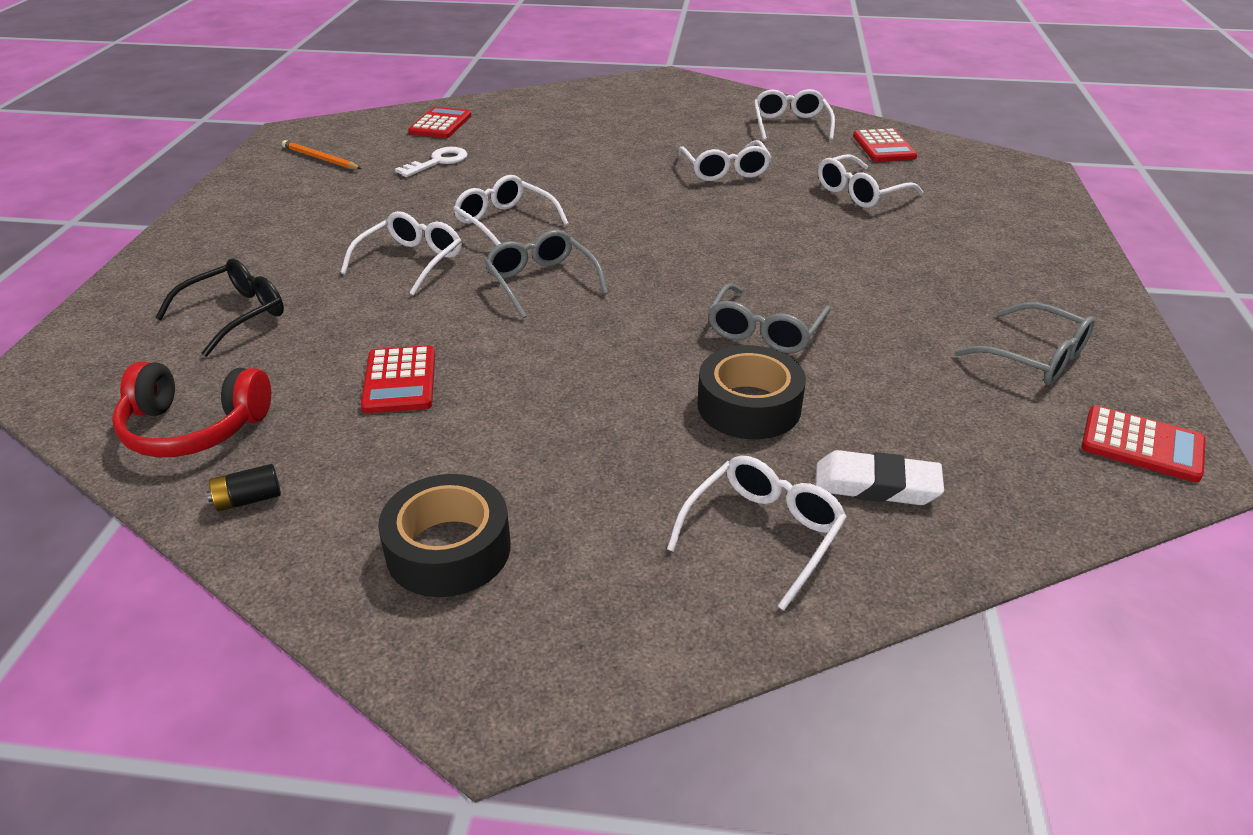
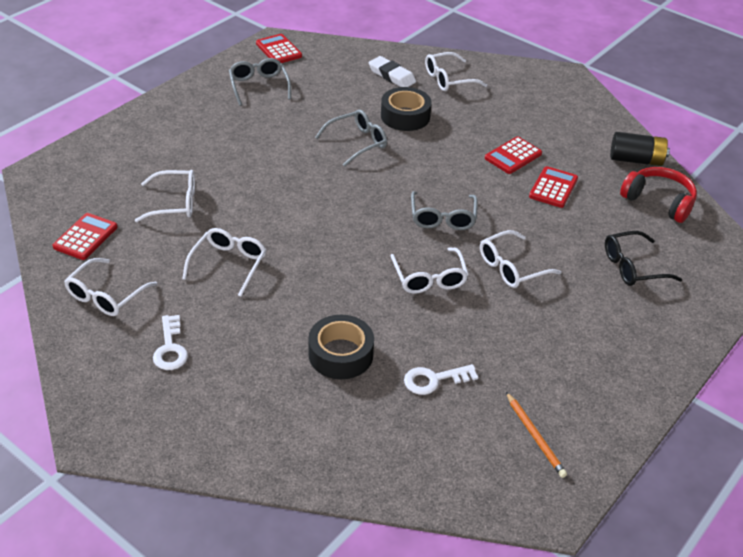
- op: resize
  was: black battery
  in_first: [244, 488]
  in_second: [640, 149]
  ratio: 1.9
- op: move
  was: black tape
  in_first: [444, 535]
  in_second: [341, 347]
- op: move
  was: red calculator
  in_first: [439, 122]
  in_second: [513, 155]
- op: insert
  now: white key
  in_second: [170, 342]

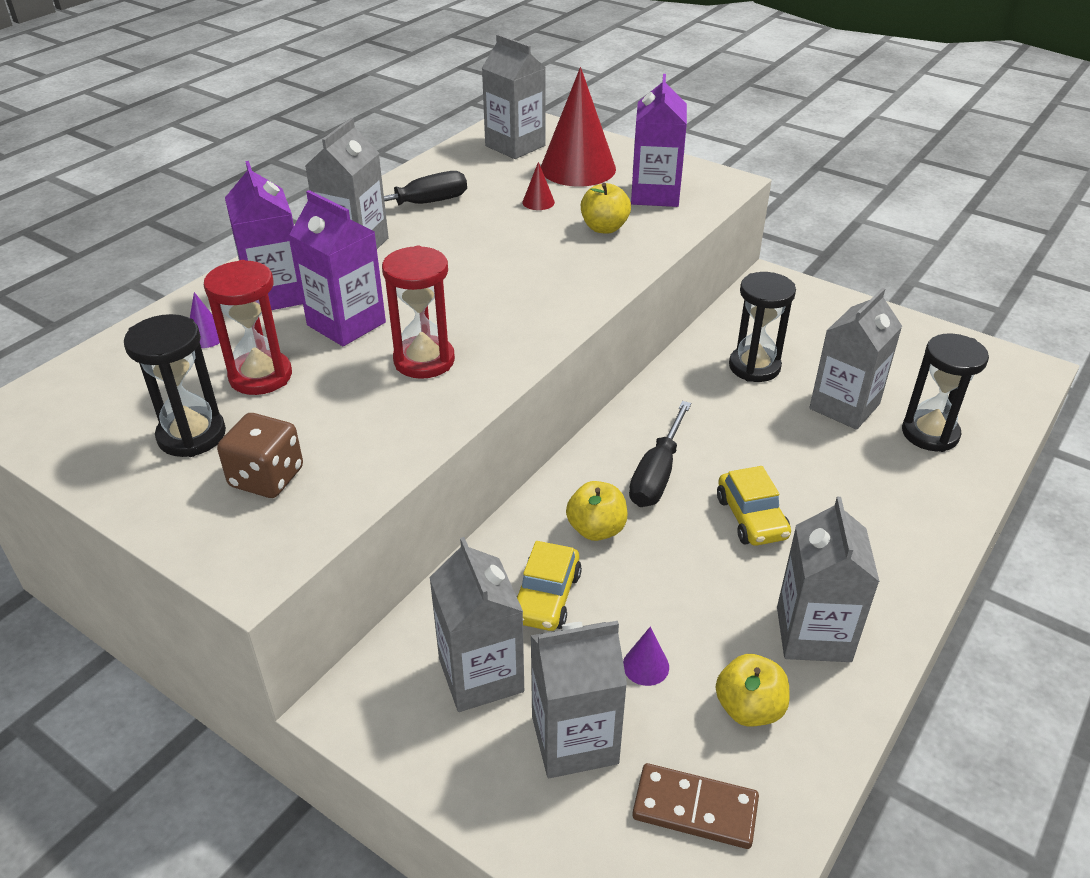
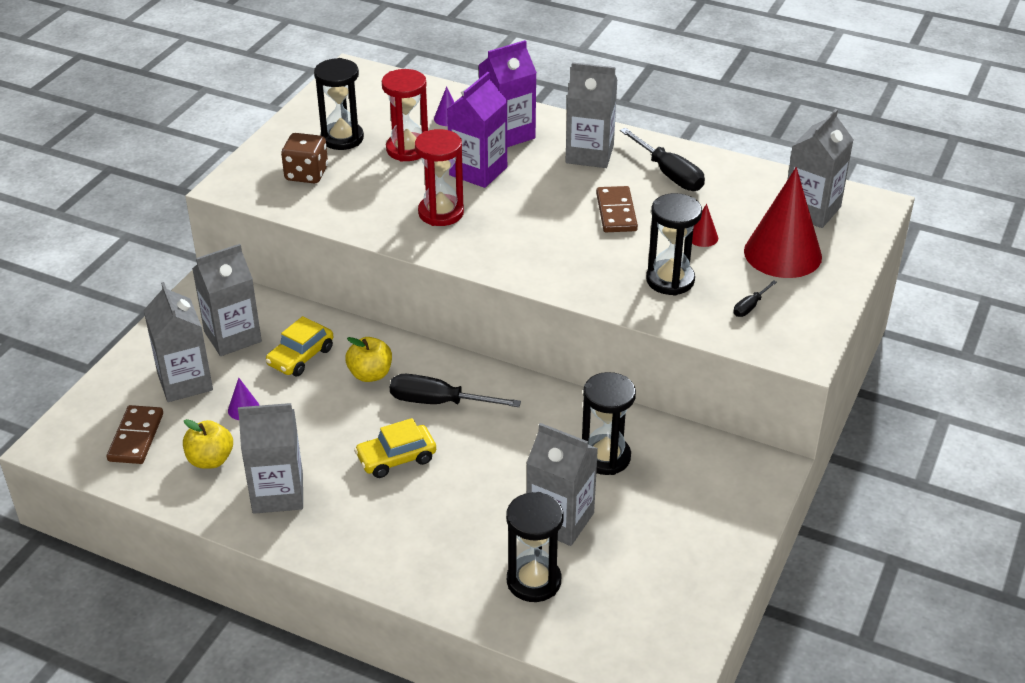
- op: rotate
  was: yellow car
  in_first: [549, 586]
  in_second: [299, 346]
  clockwise: -60
- op: replace
  was: yellow apple
  now: black hourglass
  in_first: [606, 208]
  in_second: [674, 244]
- op: replace
  was: purple carton
  now: black screwdriver
  in_first: [659, 140]
  in_second: [755, 298]
- op: insert
  now: brown domino
  in_second: [617, 209]

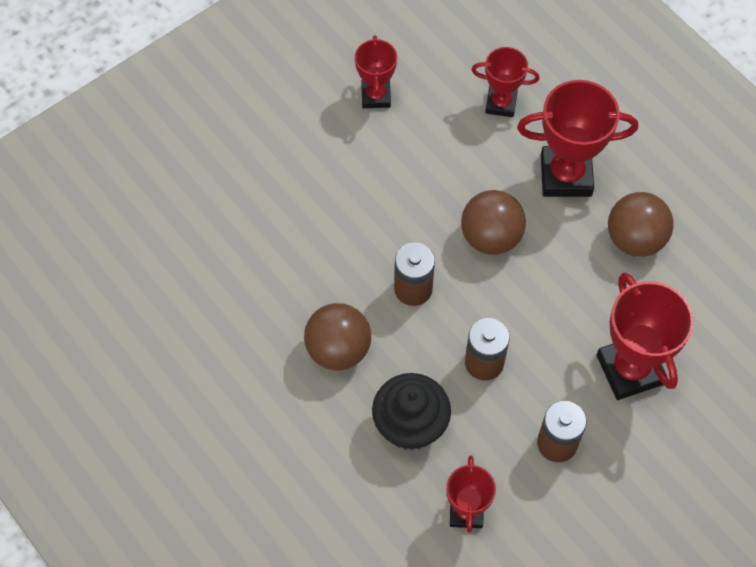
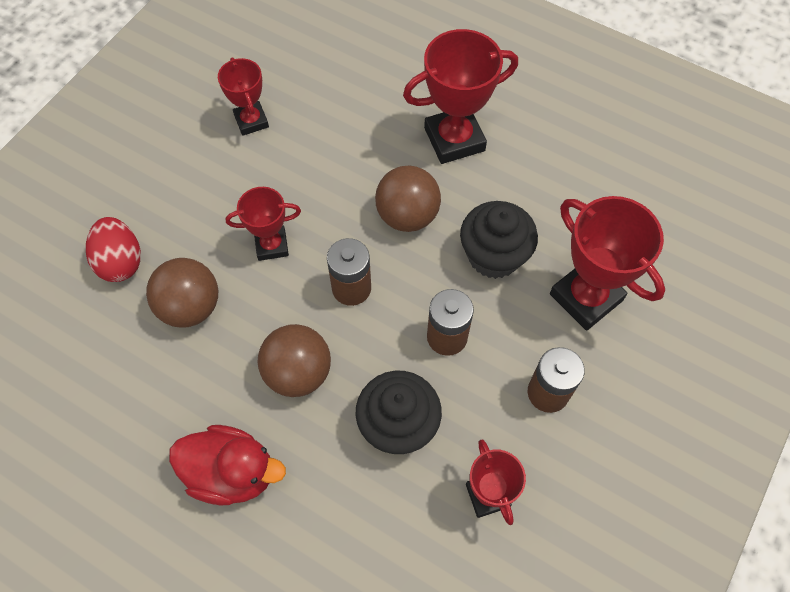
- op: move
  was: red trophy
  in_first: [506, 82]
  in_second: [263, 224]
- op: move
  was: brown ball
  in_first: [641, 224]
  in_second: [182, 293]
- op: insert
  now: red egg
  in_second: [113, 249]
- op: insert
  now: red duck
  in_second: [227, 465]
- op: insert
  now: black cupcake
  in_second: [499, 240]

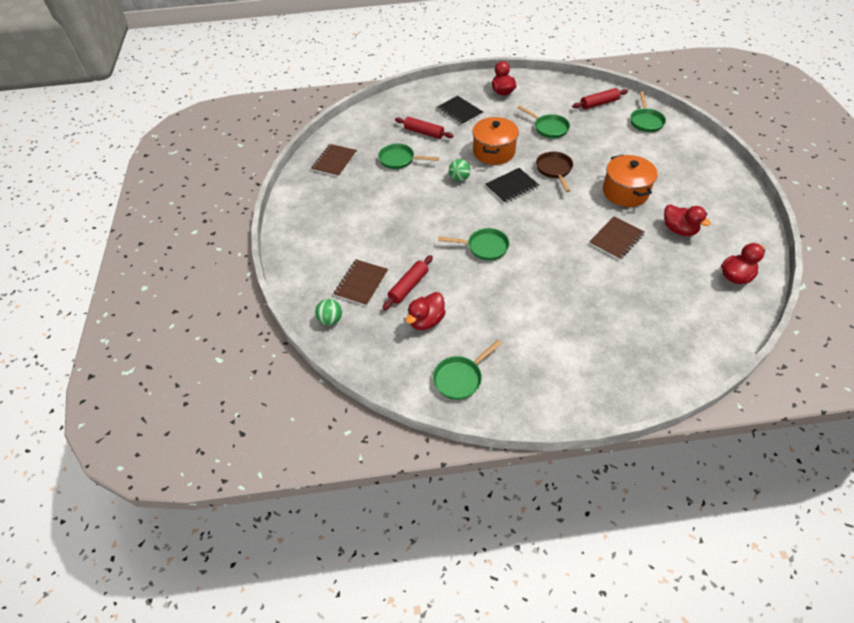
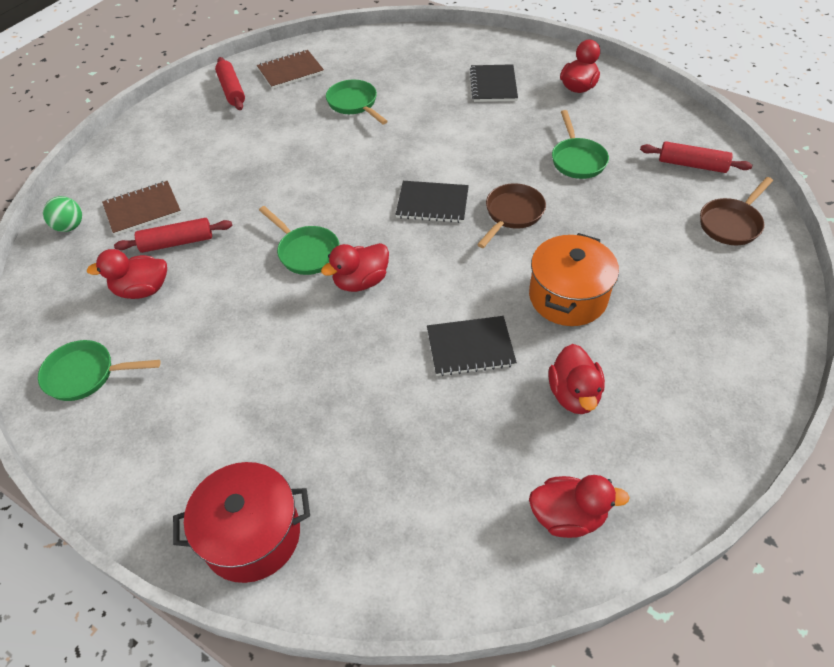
- op: move
  was: red rolling pin
  in_first: [424, 128]
  in_second: [230, 83]
- op: delete
  was: green ball
  in_first: [460, 170]
- op: delete
  was: orange pot
  in_first: [495, 141]
- op: recolor
  was: brown notebook
  now: black notebook
  in_first: [617, 238]
  in_second: [472, 346]
- op: recolor
  was: green pan
  now: brown pan
  in_first: [648, 112]
  in_second: [736, 211]
- op: insert
  now: red pot
  in_second: [241, 522]
- op: insert
  now: red duck
  in_second: [355, 267]

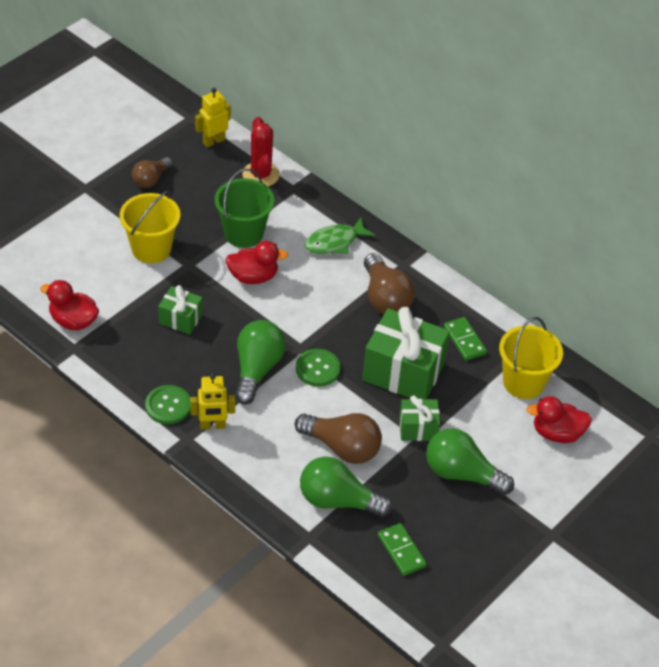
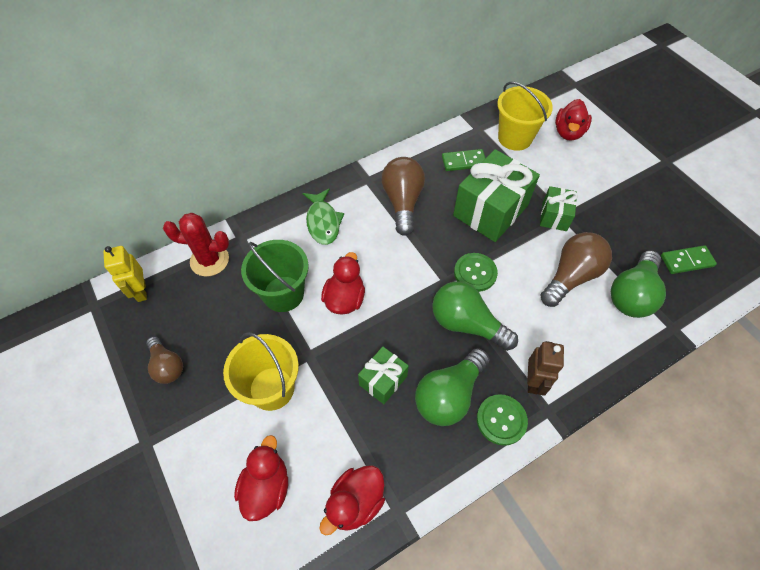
- op: recolor
  was: yellow robot
  now: brown robot
  in_first: [212, 401]
  in_second: [545, 368]
- op: rotate
  was: brown light bulb
  in_first: [389, 284]
  in_second: [403, 196]
  clockwise: -90
- op: move
  was: green light bulb
  in_first: [470, 461]
  in_second: [452, 387]
- op: insert
  now: red duck
  in_second: [261, 478]

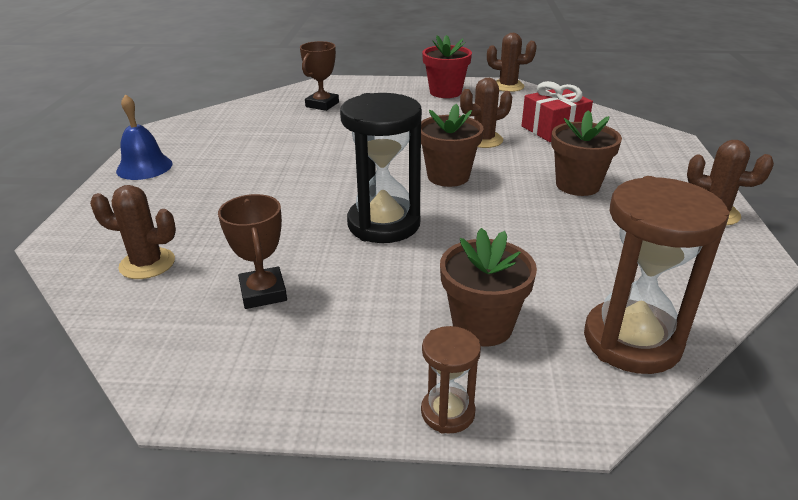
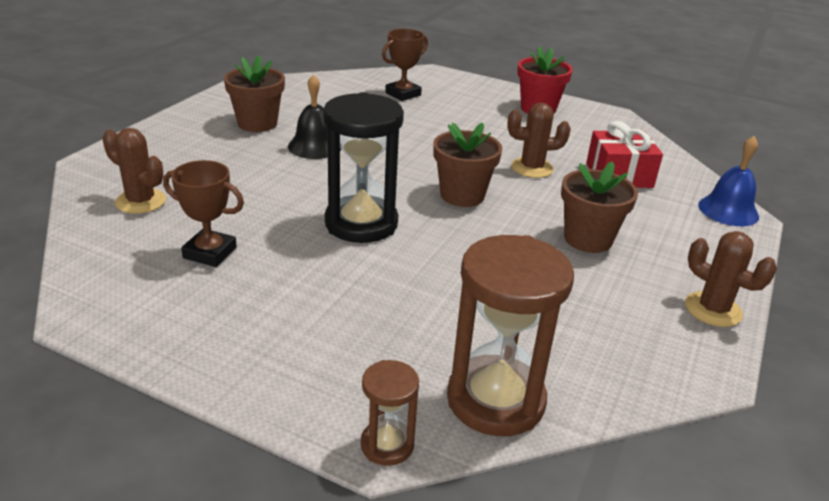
- op: move
  was: blue bell
  in_first: [144, 137]
  in_second: [728, 181]
- op: rotate
  was: brown trophy
  in_first: [252, 251]
  in_second: [203, 213]
  clockwise: -75
- op: move
  was: brown hourglass
  in_first: [451, 380]
  in_second: [390, 413]
- op: move
  was: brown flower pot
  in_first: [488, 287]
  in_second: [254, 93]
- op: delete
  was: brown cactus
  in_first: [512, 62]
- op: insert
  now: black bell
  in_second: [314, 116]

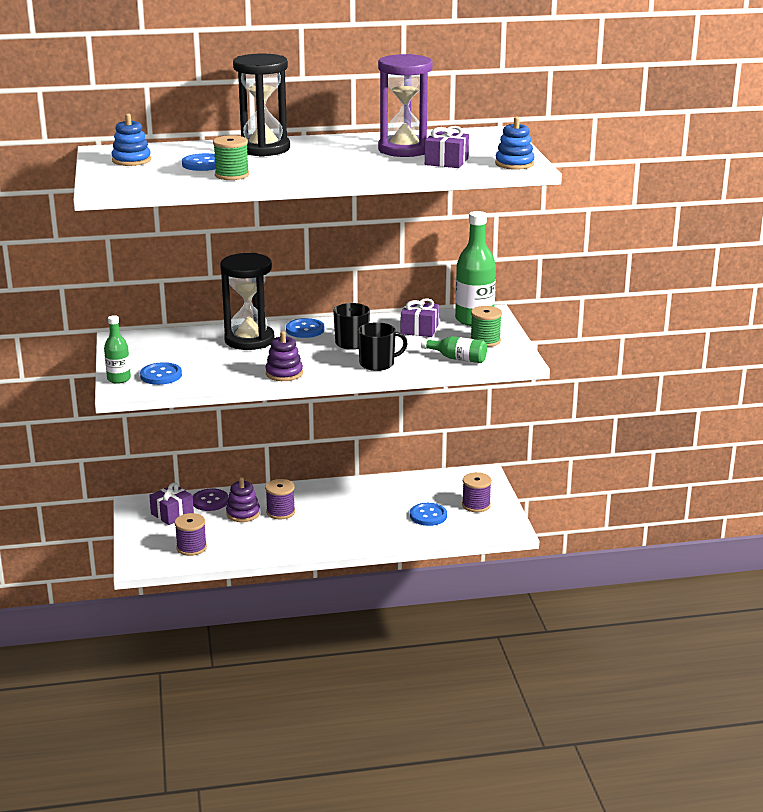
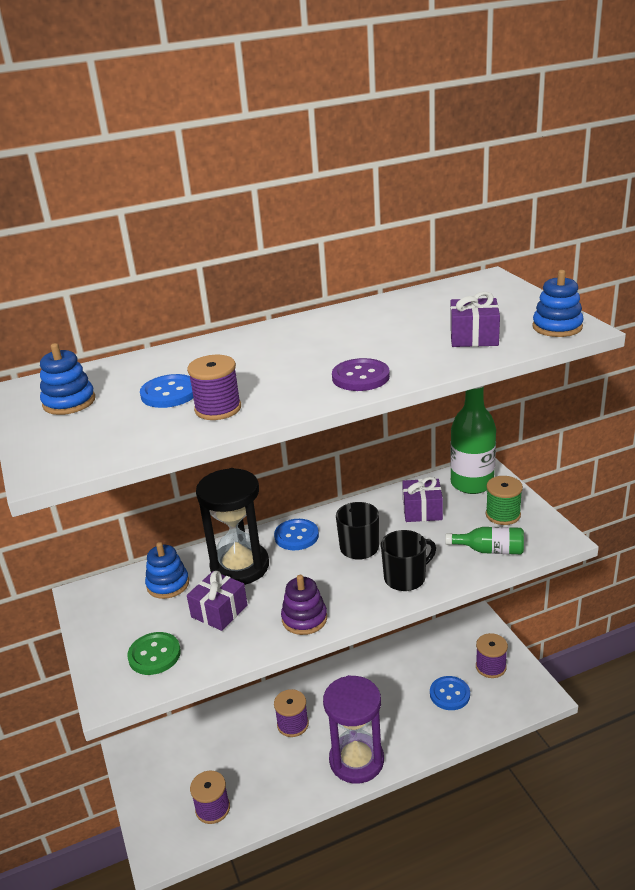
- op: delete
  was: green bottle
  in_first: [117, 349]
- op: recolor
  was: blue button
  now: green button
  in_first: [161, 373]
  in_second: [154, 653]
- op: move
  was: purple gift
  in_first: [171, 503]
  in_second: [217, 601]
- op: move
  was: purple button
  in_first: [211, 500]
  in_second: [361, 374]
- op: recolor
  was: green spool
  now: purple spool
  in_first: [231, 157]
  in_second: [214, 387]
- op: delete
  was: purple stacking toy
  in_first: [243, 499]
- op: delete
  was: black hourglass
  in_first: [261, 105]
- op: move
  was: purple hourglass
  in_first: [405, 105]
  in_second: [353, 729]
- op: insert
  now: blue stacking toy
  in_second: [167, 570]

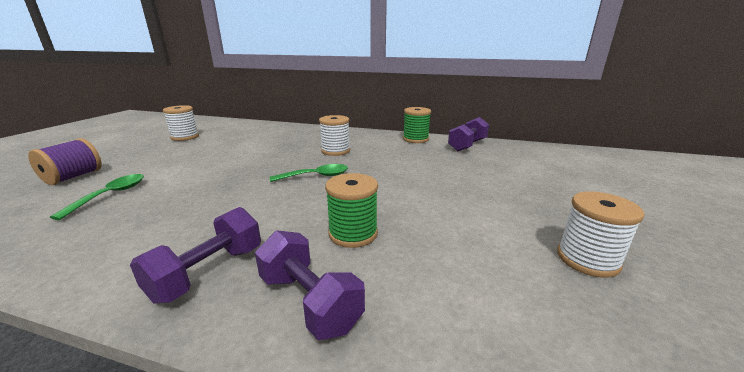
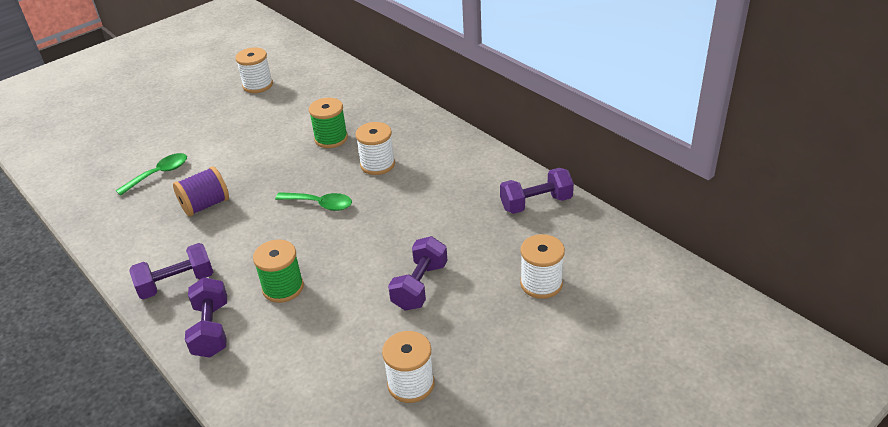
- op: move
  was: purple spool
  in_first: [64, 161]
  in_second: [201, 191]
- op: move
  was: green spool
  in_first: [417, 125]
  in_second: [328, 123]
- op: insert
  now: purple dumbbell
  in_second: [418, 273]
- op: insert
  now: white spool
  in_second: [542, 266]

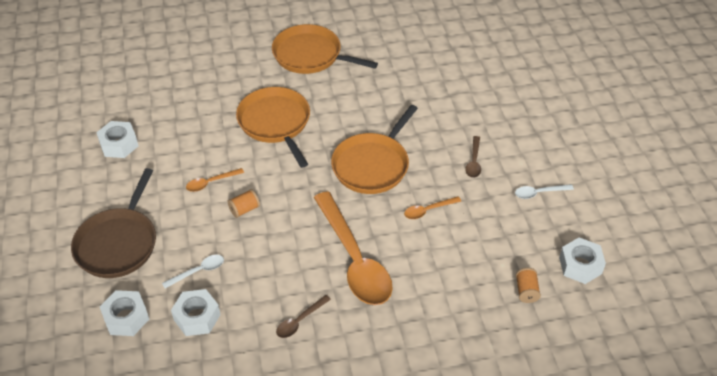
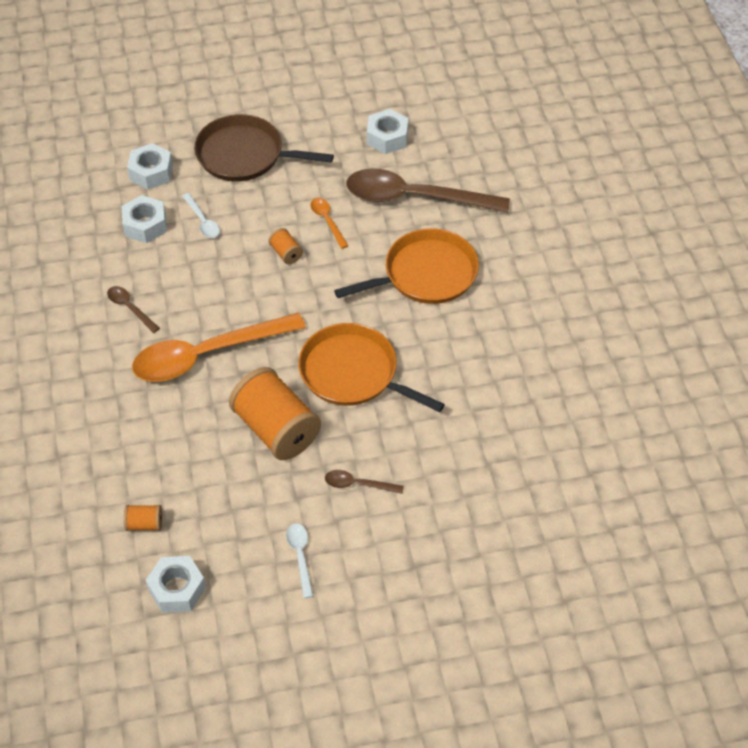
- op: delete
  was: orange pan
  in_first: [325, 49]
- op: replace
  was: orange spoon
  now: orange spool
  in_first: [432, 207]
  in_second: [275, 413]
- op: insert
  now: brown spoon
  in_second: [428, 191]

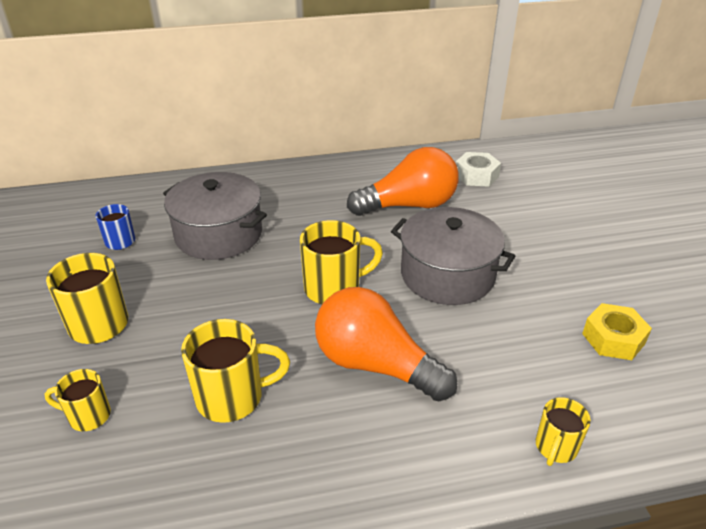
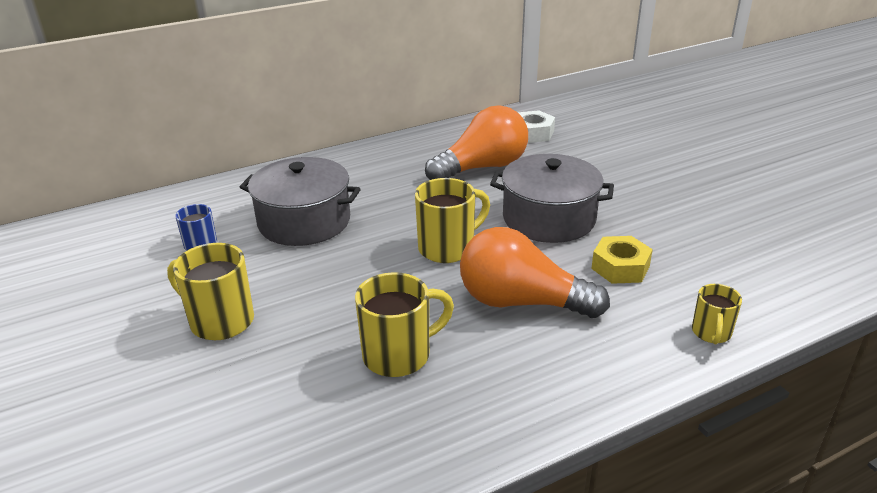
- op: delete
  was: yellow mug
  in_first: [78, 400]
- op: move
  was: yellow nut
  in_first: [617, 331]
  in_second: [622, 260]

